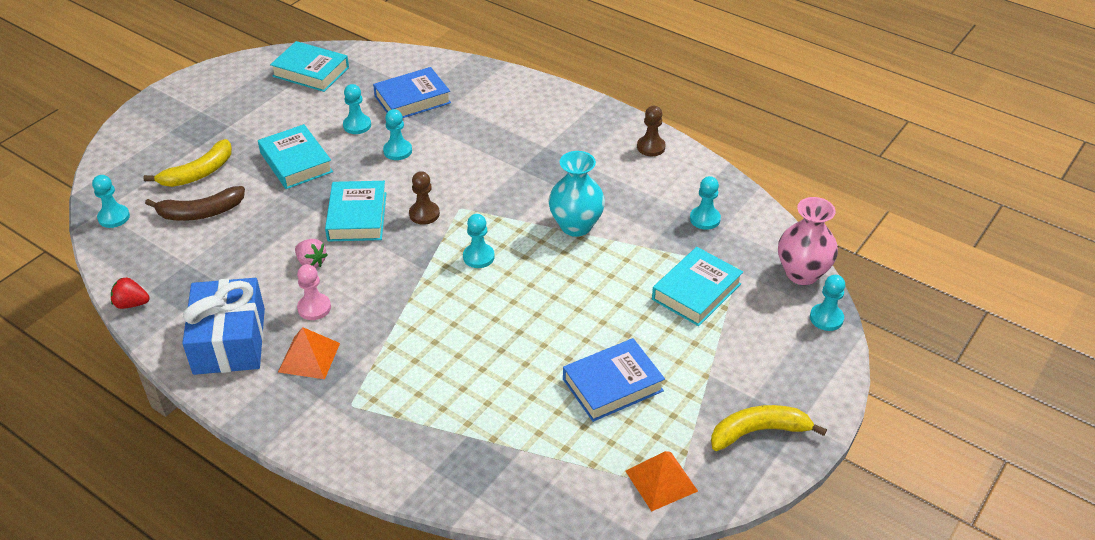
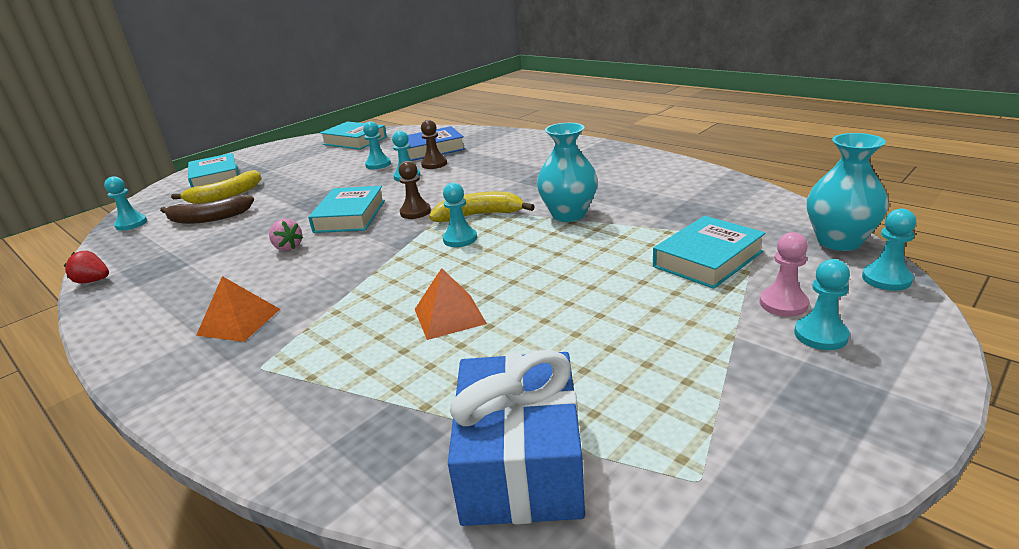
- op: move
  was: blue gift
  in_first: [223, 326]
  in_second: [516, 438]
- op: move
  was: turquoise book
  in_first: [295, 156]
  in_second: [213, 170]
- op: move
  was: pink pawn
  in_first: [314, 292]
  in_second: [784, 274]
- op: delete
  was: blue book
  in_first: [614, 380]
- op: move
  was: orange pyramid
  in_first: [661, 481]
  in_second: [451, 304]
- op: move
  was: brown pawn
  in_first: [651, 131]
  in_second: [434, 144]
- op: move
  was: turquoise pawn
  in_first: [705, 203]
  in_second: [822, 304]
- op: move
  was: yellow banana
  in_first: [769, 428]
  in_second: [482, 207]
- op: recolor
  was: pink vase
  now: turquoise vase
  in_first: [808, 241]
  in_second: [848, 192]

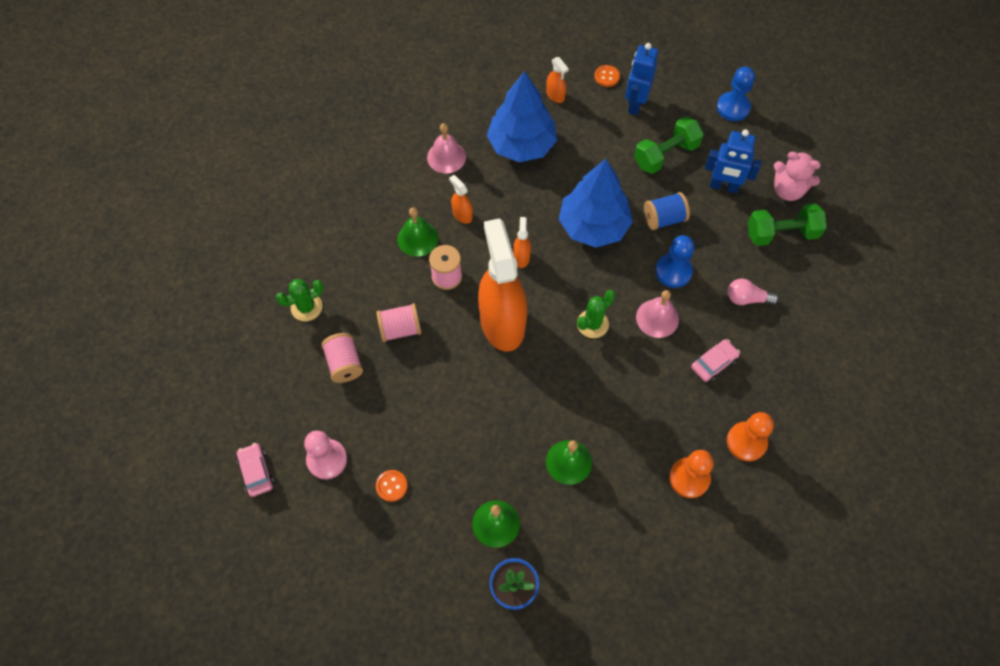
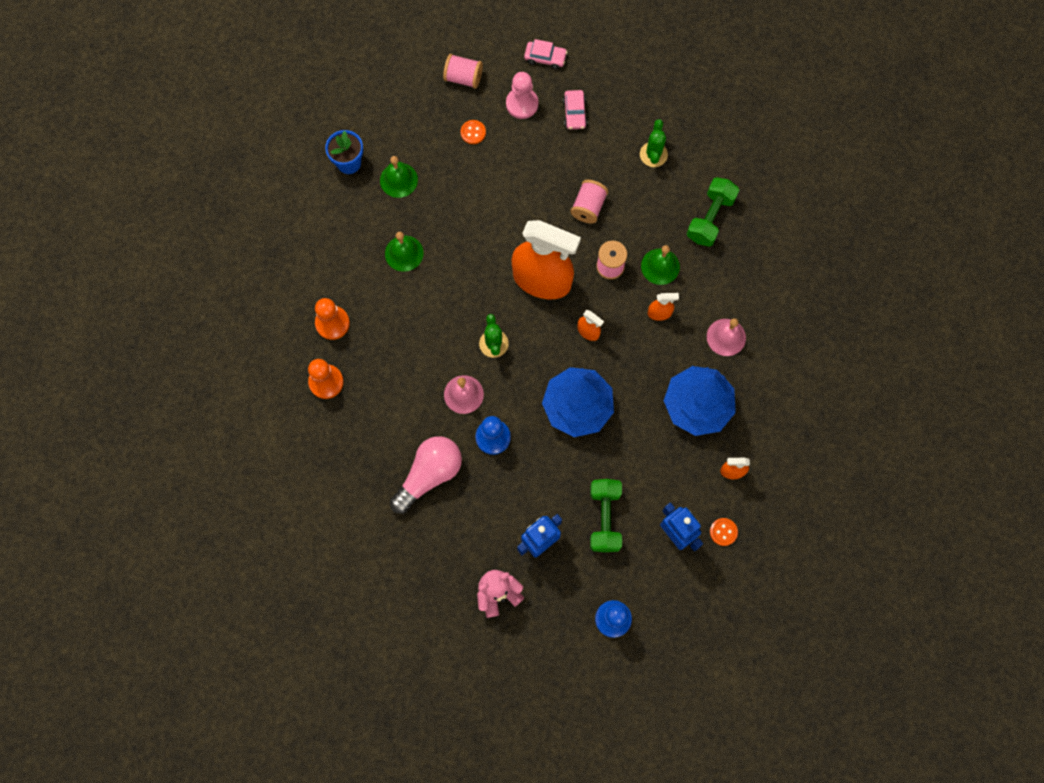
- op: move
  was: pink spool
  in_first: [342, 358]
  in_second: [463, 71]
- op: delete
  was: blue spool
  in_first: [667, 211]
- op: move
  was: pink car
  in_first: [715, 360]
  in_second: [575, 109]
- op: resize
  was: pink light bulb
  in_first: [753, 291]
  in_second: [426, 475]
  ratio: 1.81
- op: move
  was: green dumbbell
  in_first: [787, 224]
  in_second: [713, 212]

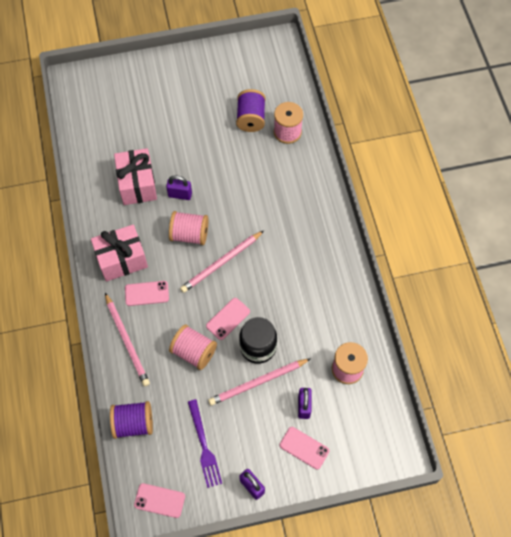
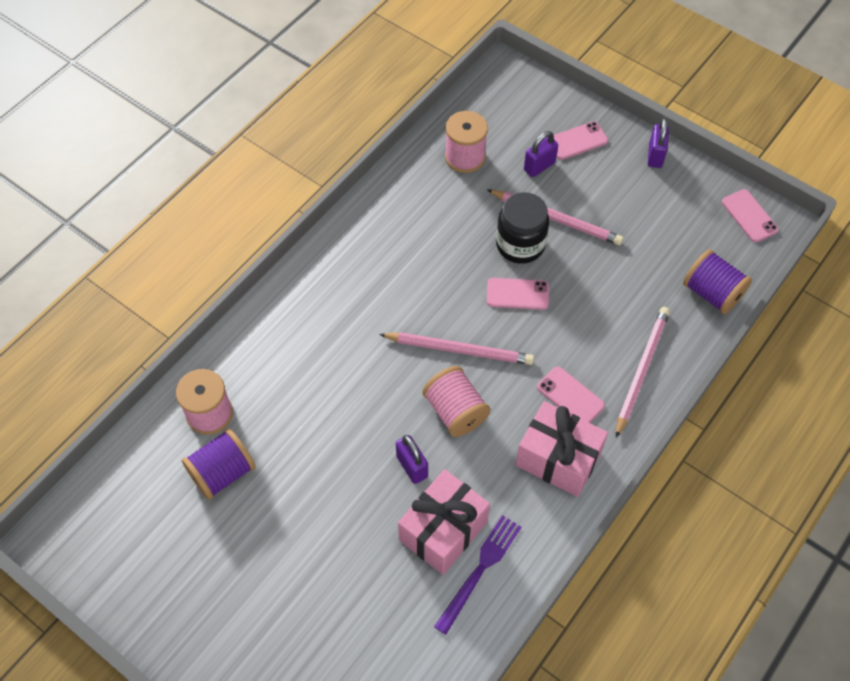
- op: delete
  was: pink spool
  in_first: [193, 347]
- op: move
  was: purple fork
  in_first: [205, 443]
  in_second: [478, 575]
- op: rotate
  was: pink phone
  in_first: [304, 448]
  in_second: [581, 140]
  clockwise: 75

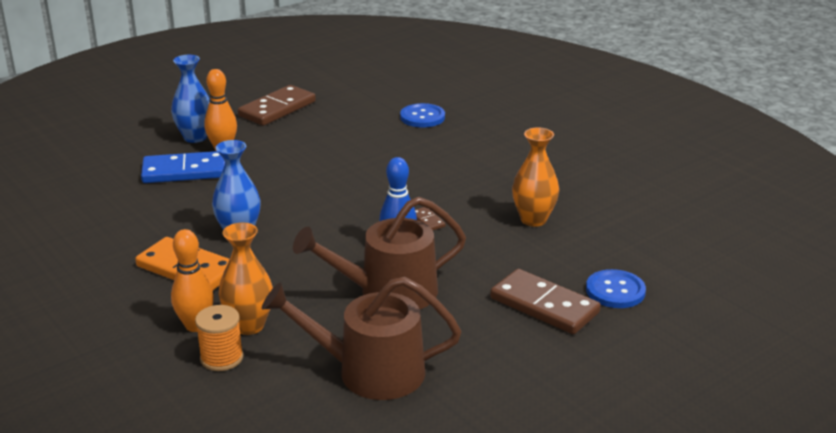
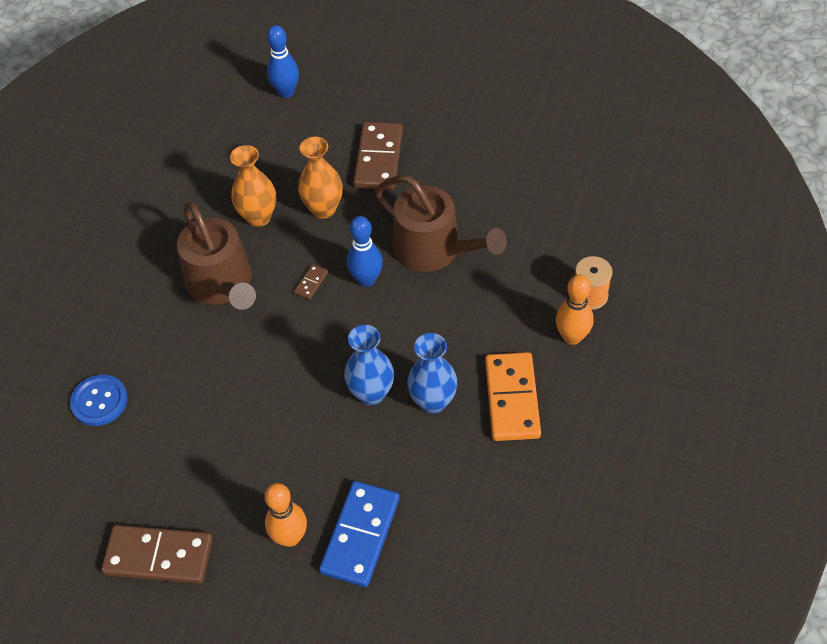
- op: rotate
  was: blue domino
  in_first: [183, 167]
  in_second: [359, 534]
  clockwise: 60
- op: move
  was: blue vase
  in_first: [190, 99]
  in_second: [369, 365]
- op: move
  was: orange vase
  in_first: [245, 279]
  in_second: [320, 178]
- op: move
  was: brown watering can
  in_first: [361, 338]
  in_second: [216, 256]
- op: delete
  was: blue button
  in_first: [616, 288]
- op: insert
  now: blue bowling pin
  in_second: [283, 61]

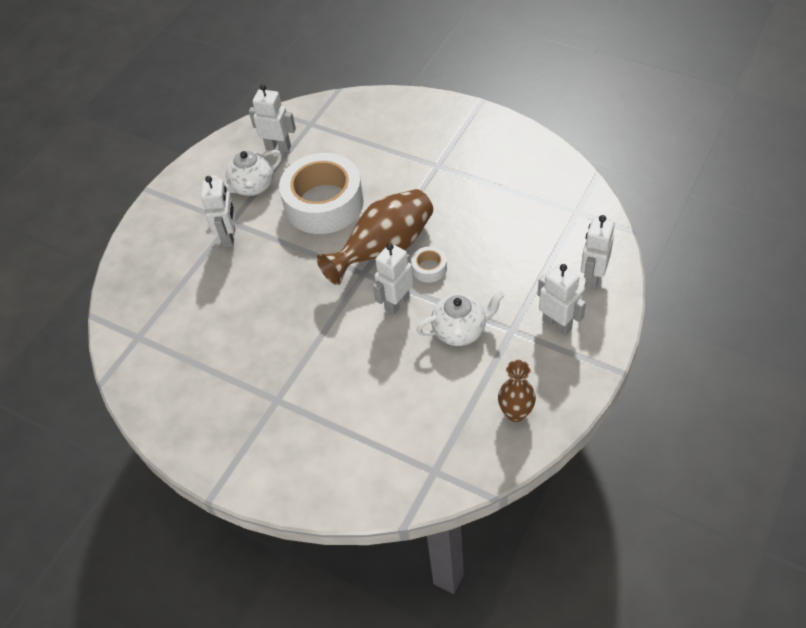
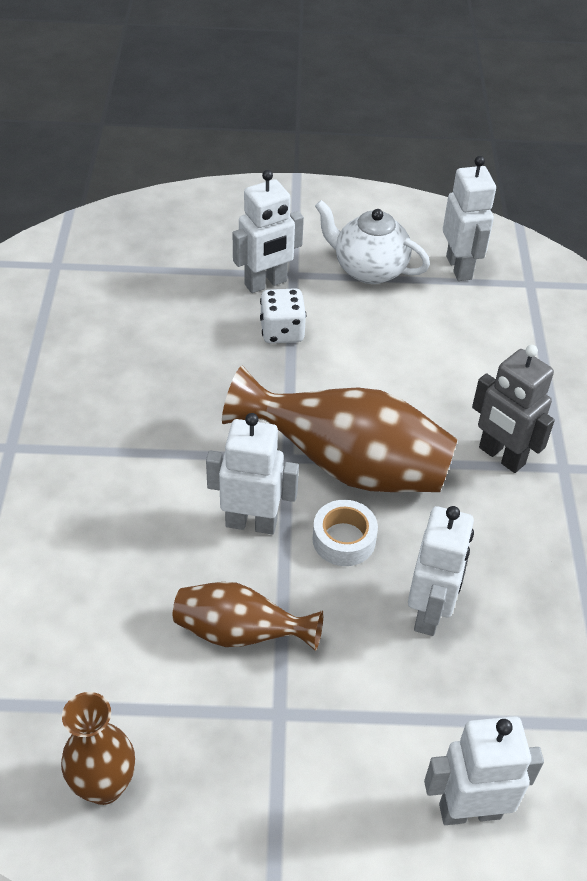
- op: delete
  was: white tape
  in_first: [321, 193]
- op: replace
  was: white teapot
  now: brown vase
  in_first: [461, 318]
  in_second: [248, 616]
- op: move
  was: white robot
  in_first: [562, 299]
  in_second: [441, 571]
- op: insert
  now: white dice
  in_second: [283, 316]
- op: insert
  now: grey robot
  in_second: [513, 409]

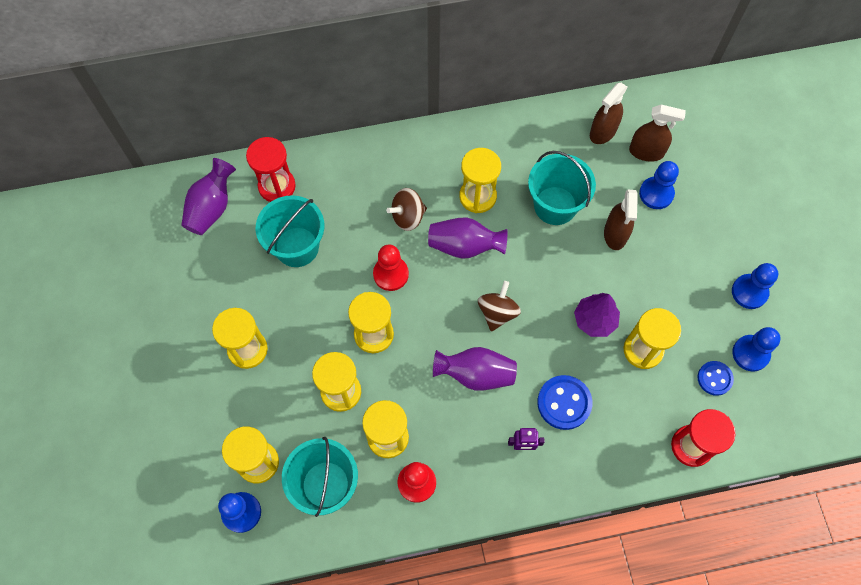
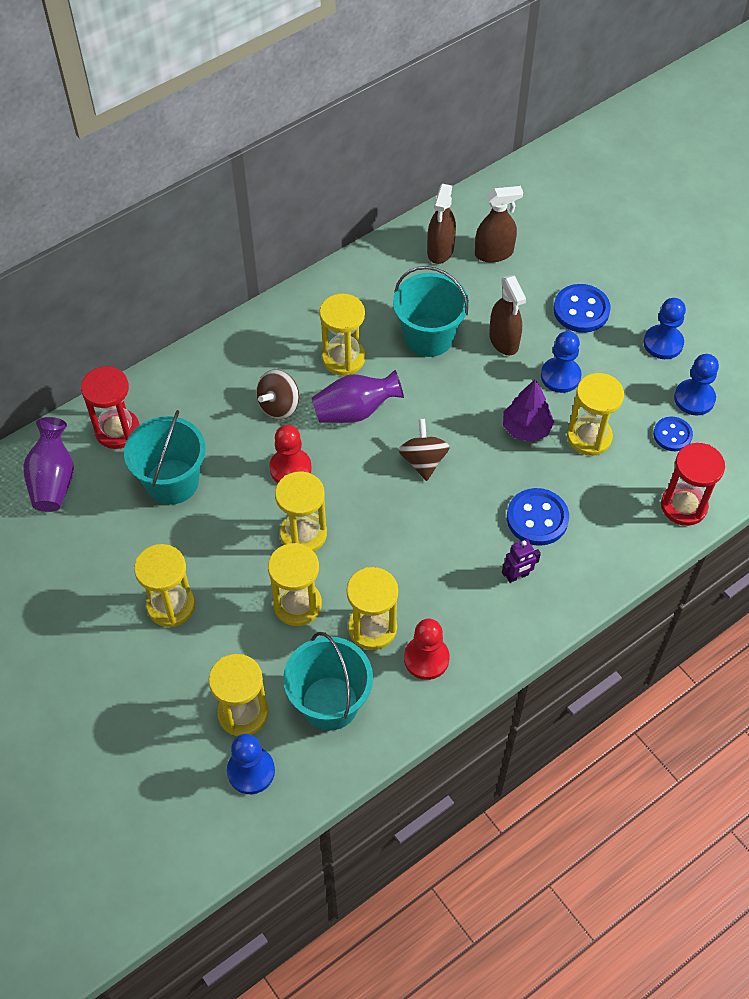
- op: delete
  was: purple vase
  in_first: [475, 369]
- op: move
  was: blue pawn
  in_first: [659, 185]
  in_second: [561, 362]
- op: insert
  now: blue button
  in_second: [582, 308]

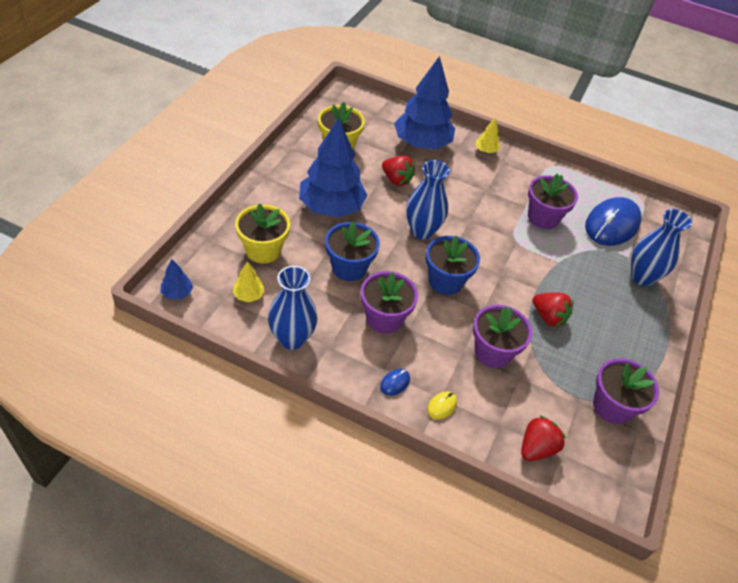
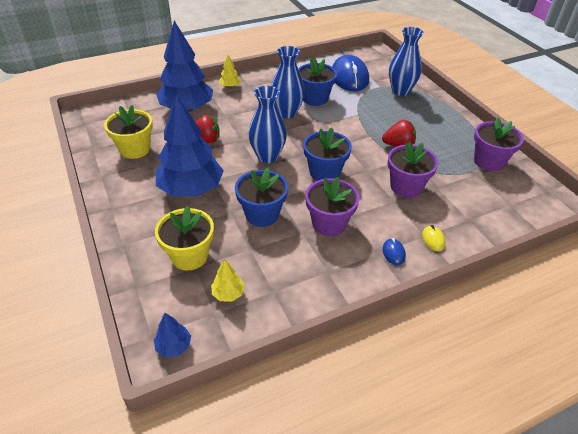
- op: move
  was: blue vase
  in_first: [293, 308]
  in_second: [288, 82]
- op: delete
  was: red strawberry
  in_first: [543, 438]
- op: recolor
  was: purple flower pot
  now: blue flower pot
  in_first: [553, 201]
  in_second: [317, 82]

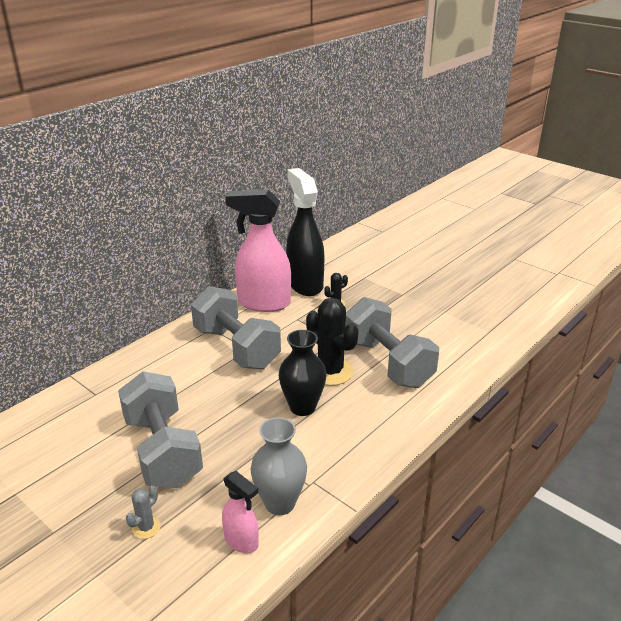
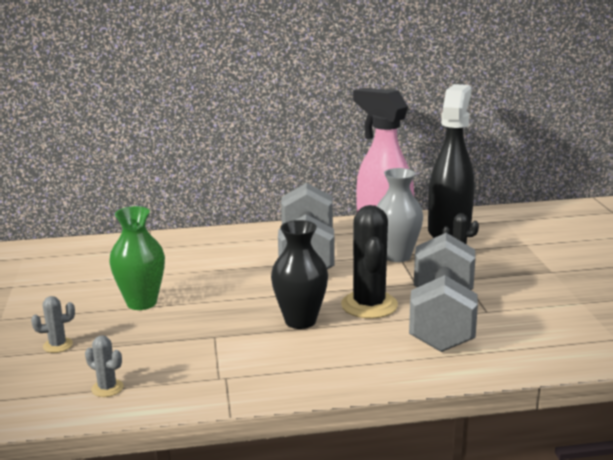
- op: replace
  was: grey dumbbell
  now: green vase
  in_first: [160, 429]
  in_second: [137, 258]
- op: replace
  was: pink spray bottle
  now: grey cactus
  in_first: [240, 512]
  in_second: [104, 366]
- op: move
  was: grey vase
  in_first: [279, 466]
  in_second: [400, 215]

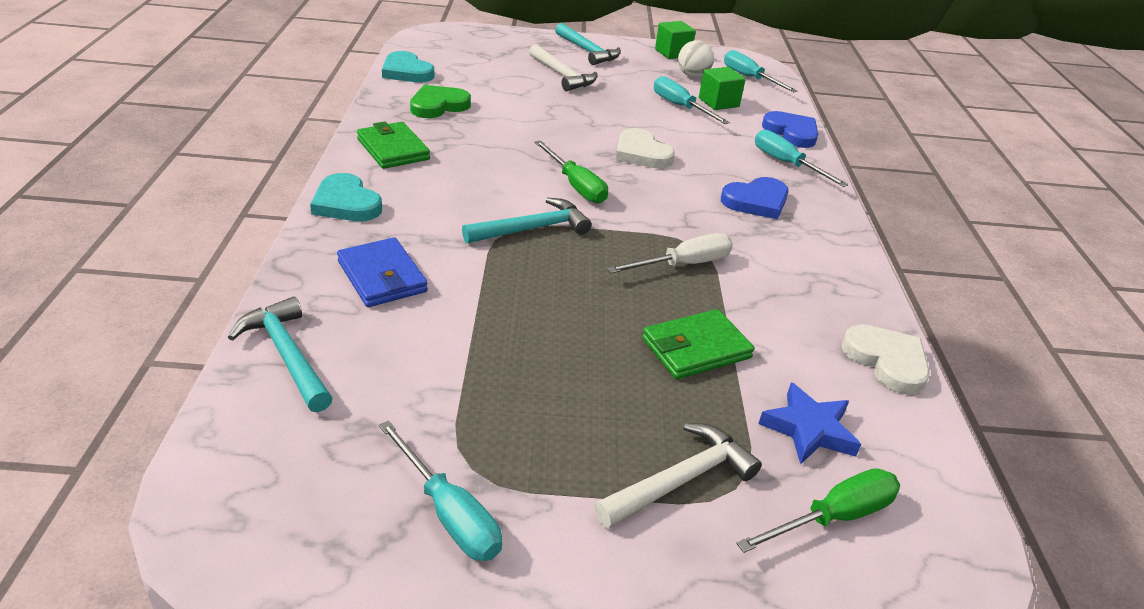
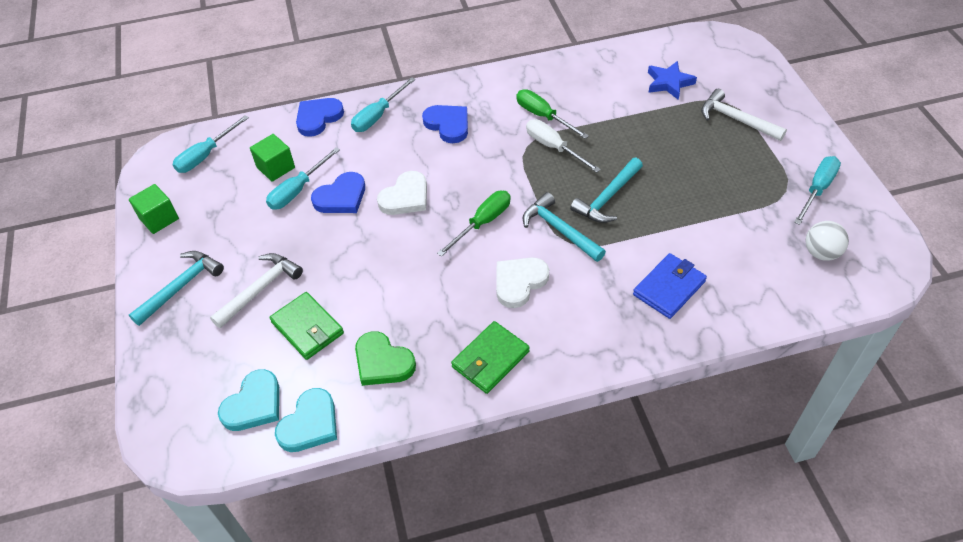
- op: move
  was: turquoise hammer
  in_first: [280, 354]
  in_second: [606, 190]
- op: move
  was: turquoise heart
  in_first: [346, 197]
  in_second: [248, 400]
- op: move
  was: green wallet
  in_first: [698, 344]
  in_second: [306, 326]
- op: move
  was: white ball
  in_first: [696, 58]
  in_second: [827, 241]
- op: move
  was: green screwdriver
  in_first: [818, 510]
  in_second: [552, 114]
- op: move
  was: white heart
  in_first: [885, 359]
  in_second: [522, 282]
- op: insert
  now: blue heart
  in_second: [338, 192]

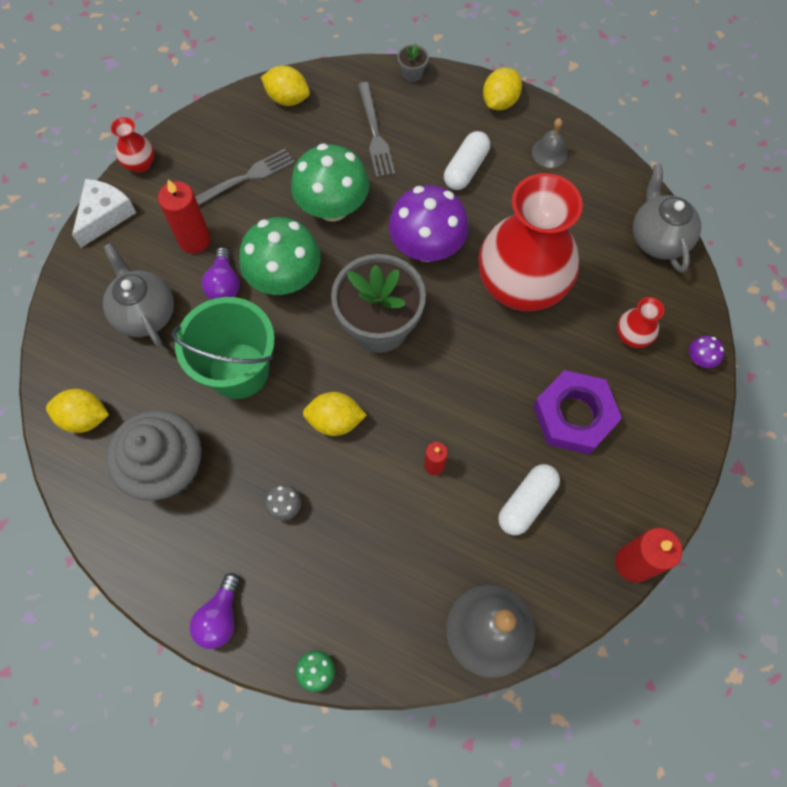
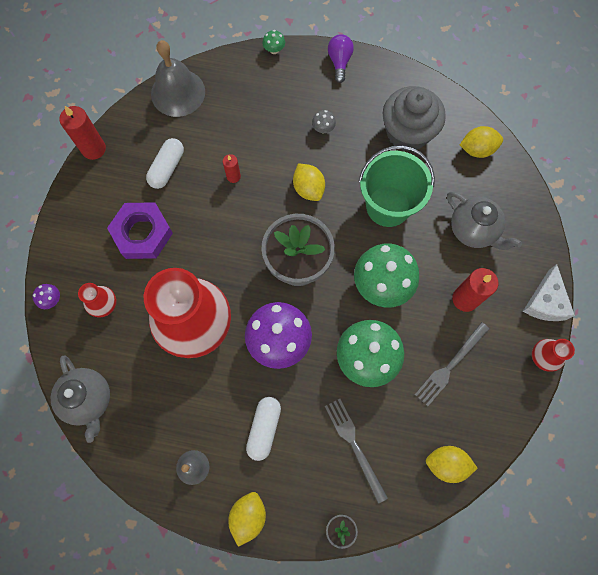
- op: delete
  was: purple light bulb
  in_first: [221, 273]
- op: rotate
  was: yellow lemon
  in_first: [335, 414]
  in_second: [309, 182]
  clockwise: 75

